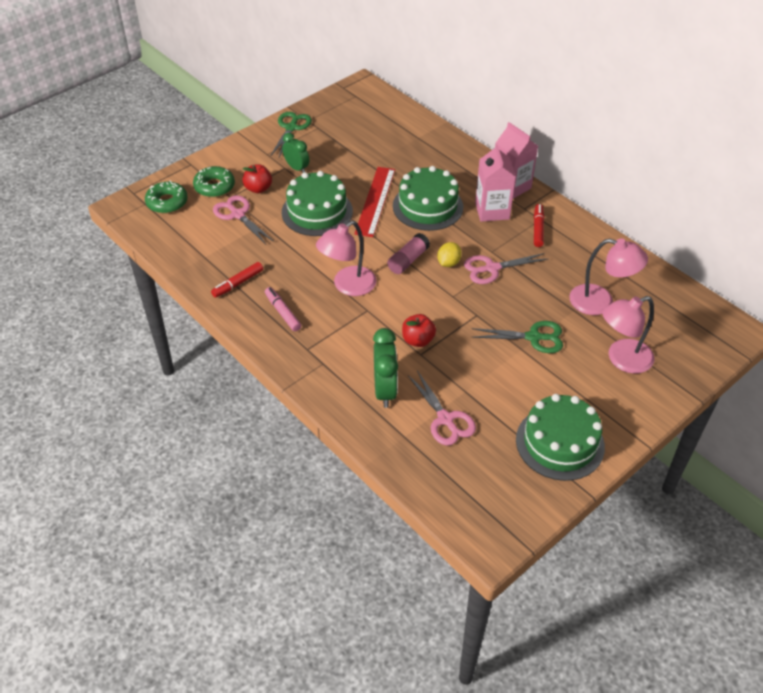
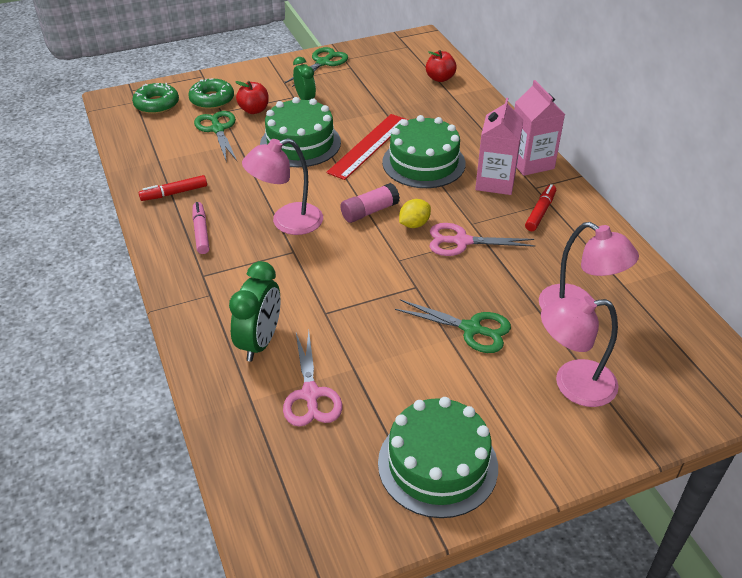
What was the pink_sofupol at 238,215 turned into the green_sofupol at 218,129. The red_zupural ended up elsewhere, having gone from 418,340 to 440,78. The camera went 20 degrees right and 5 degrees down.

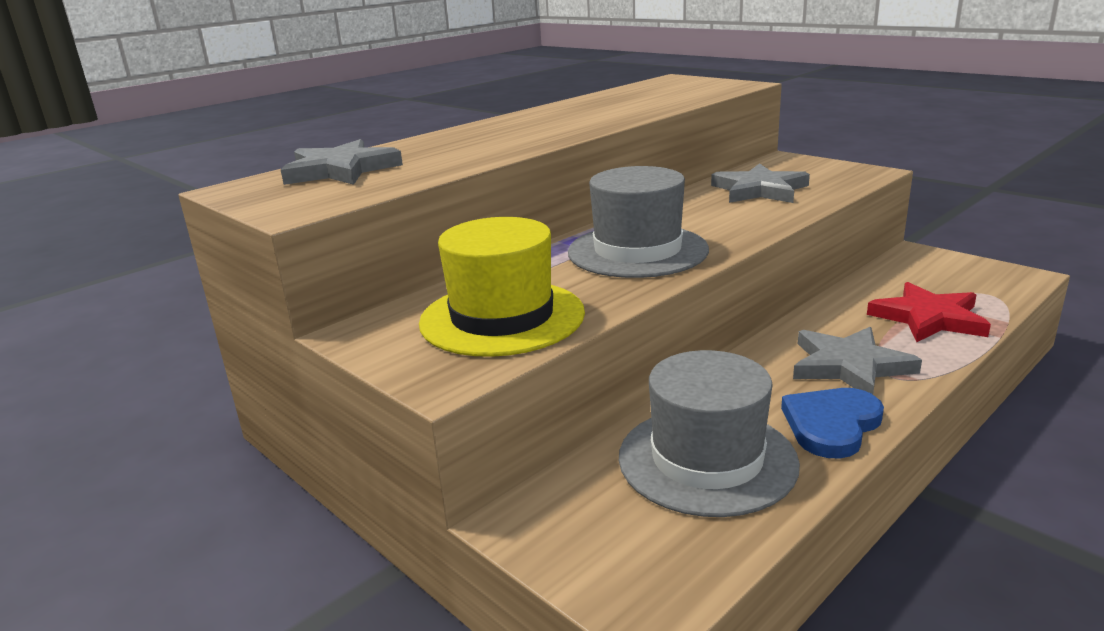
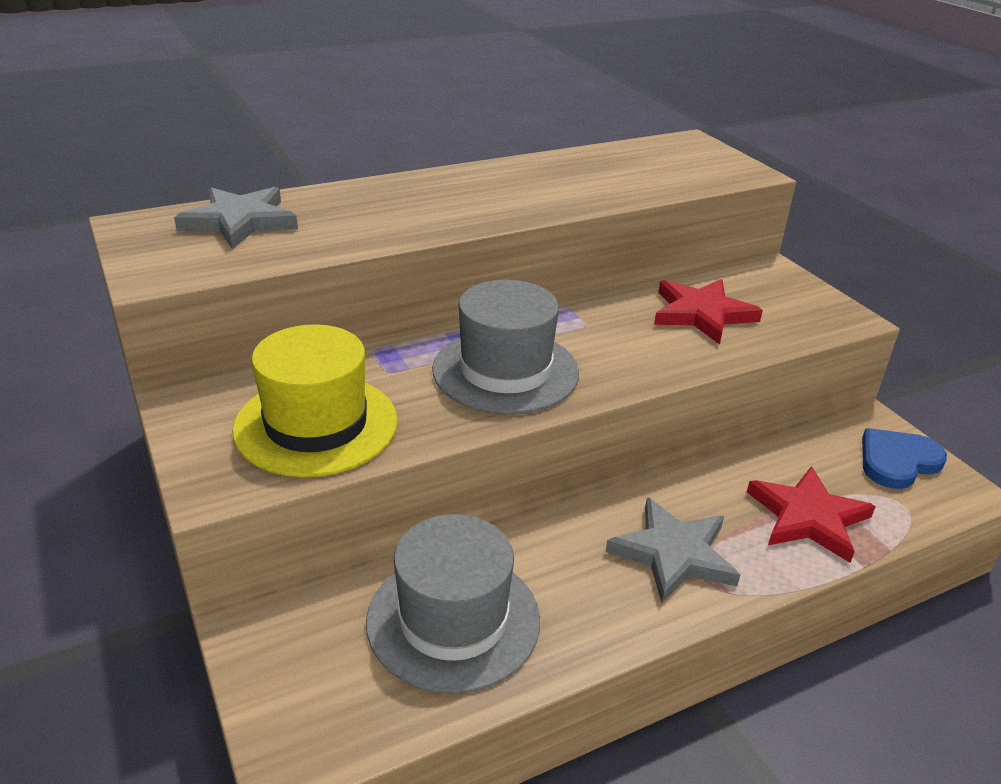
What was the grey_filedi at 759,190 turned into the red_filedi at 702,314. The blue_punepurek ended up elsewhere, having gone from 831,425 to 897,461. The camera went 15 degrees right and 10 degrees up.

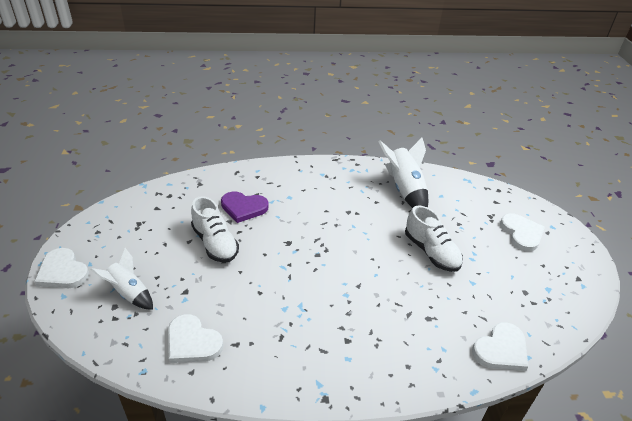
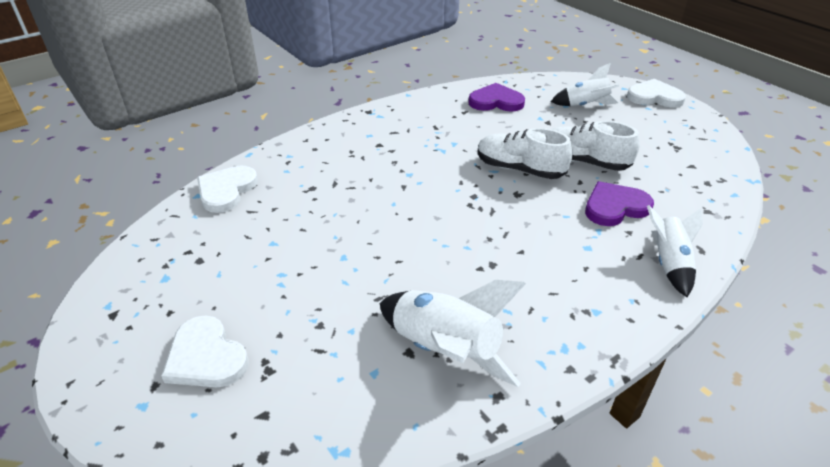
The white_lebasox ended up elsewhere, having gone from 431,252 to 520,169. What was the white_punepurek at 192,342 turned into the purple_punepurek at 496,101. The second view gained the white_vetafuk at 669,263. The camera went 150 degrees right and 0 degrees up.

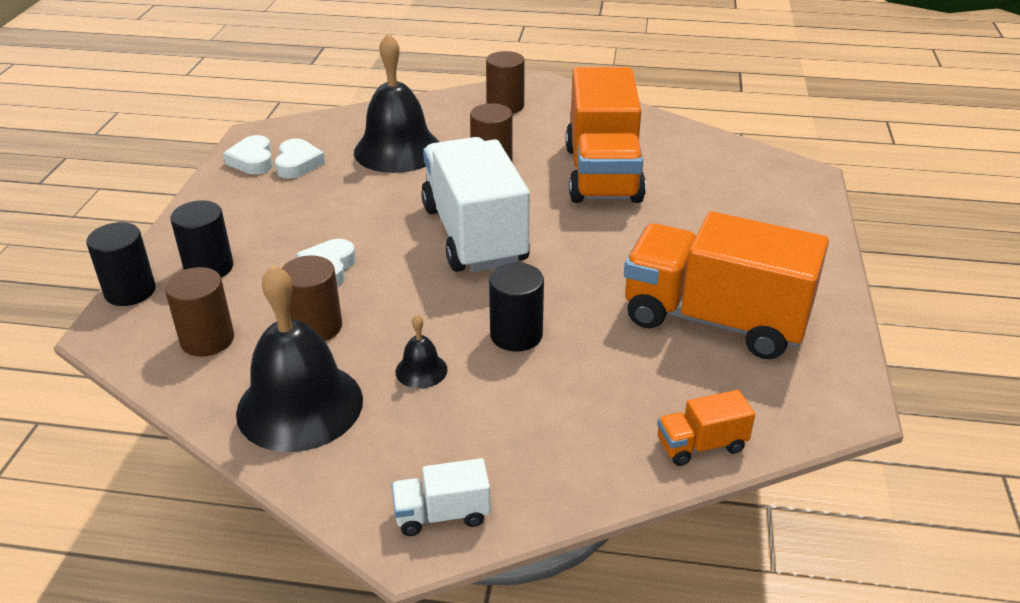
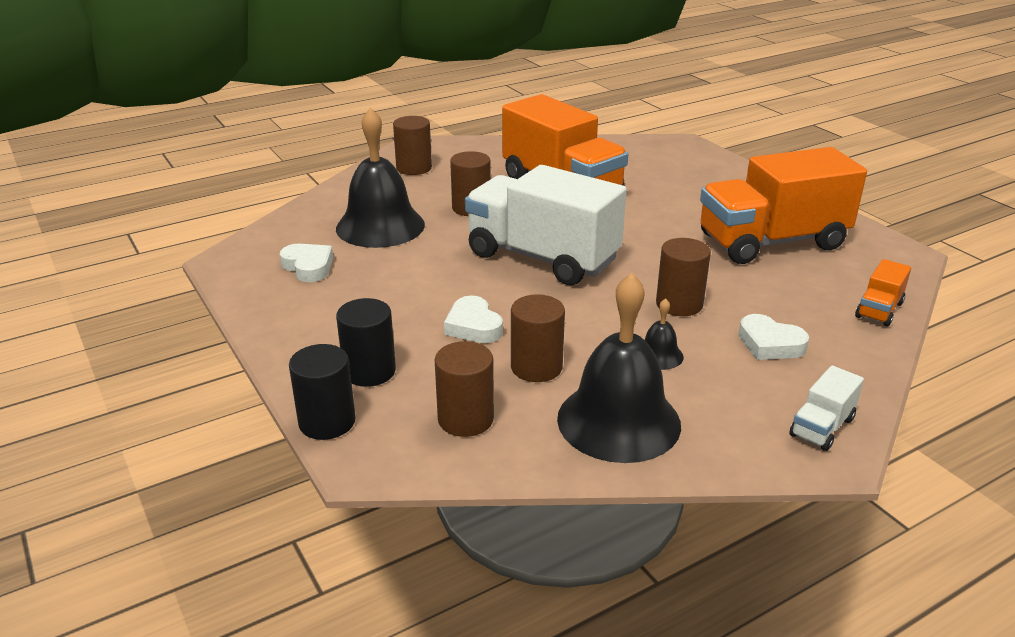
The white_punepurek ended up elsewhere, having gone from 253,160 to 770,344. What was the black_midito at 516,335 turned into the brown_midito at 679,304. The camera went 40 degrees left and 5 degrees down.

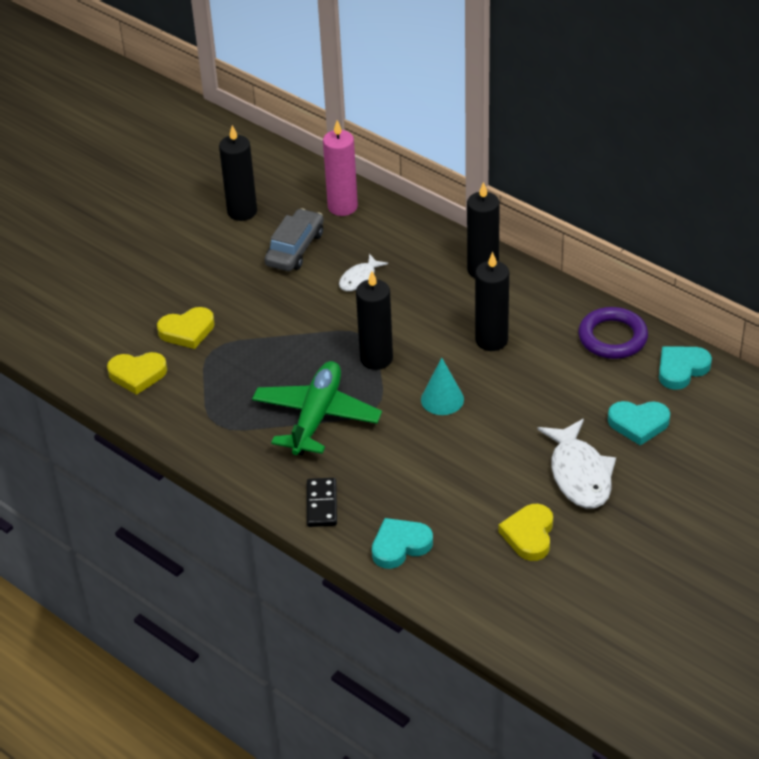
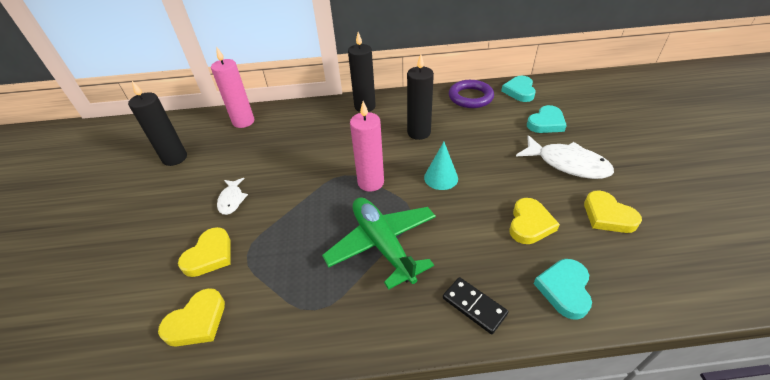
The second view lost the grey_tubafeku at 295,249. The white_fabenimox ended up elsewhere, having gone from 360,279 to 232,200. What was the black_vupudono at 376,359 turned into the pink_vupudono at 371,182. The second view gained the yellow_punepurek at 529,224. The camera went 45 degrees left and 0 degrees up.

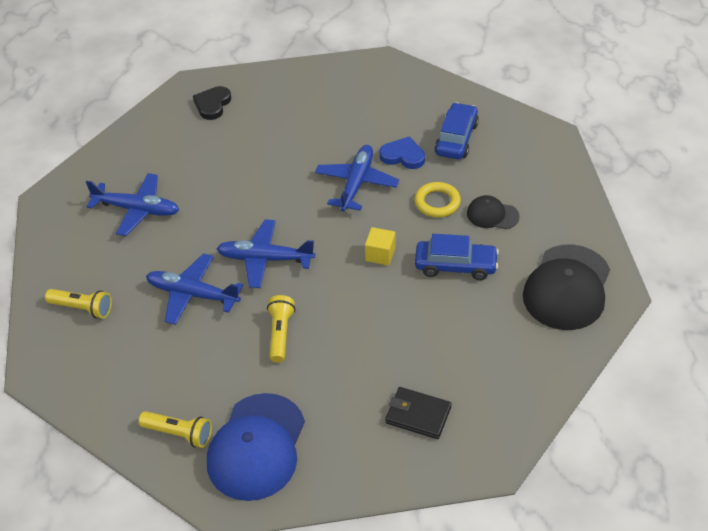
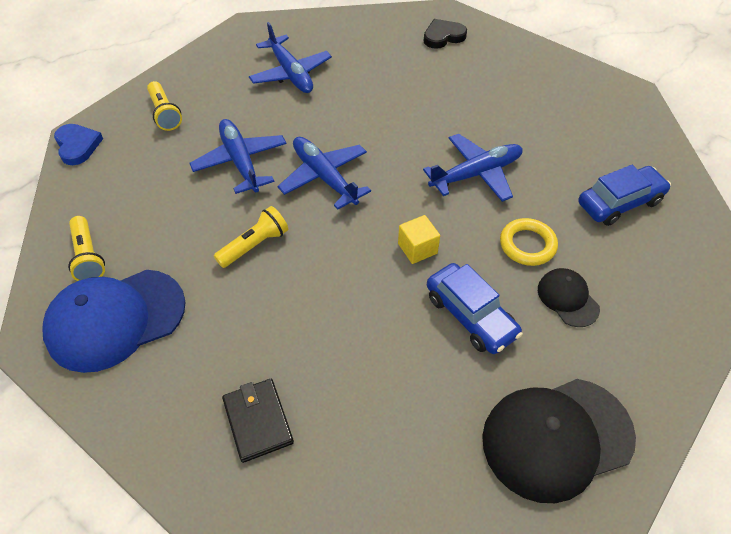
The blue_punepurek ended up elsewhere, having gone from 403,156 to 77,146. The camera went 45 degrees right and 5 degrees up.

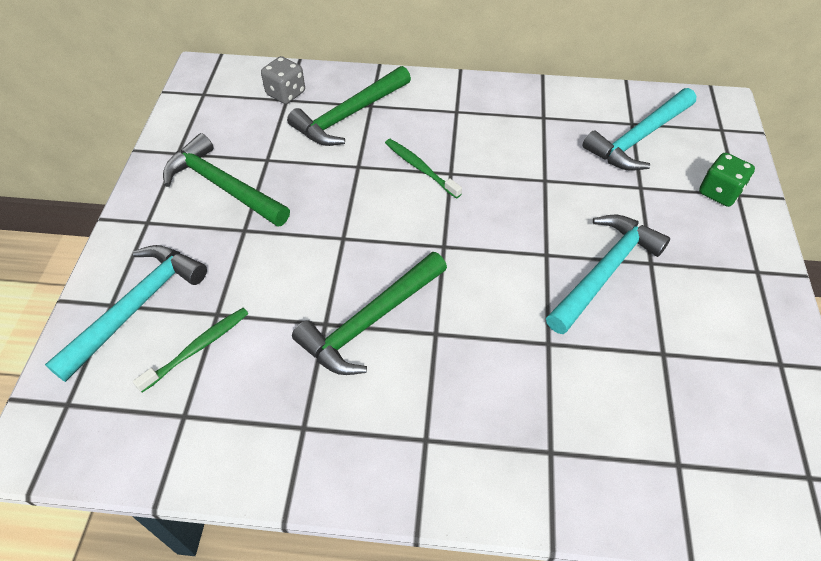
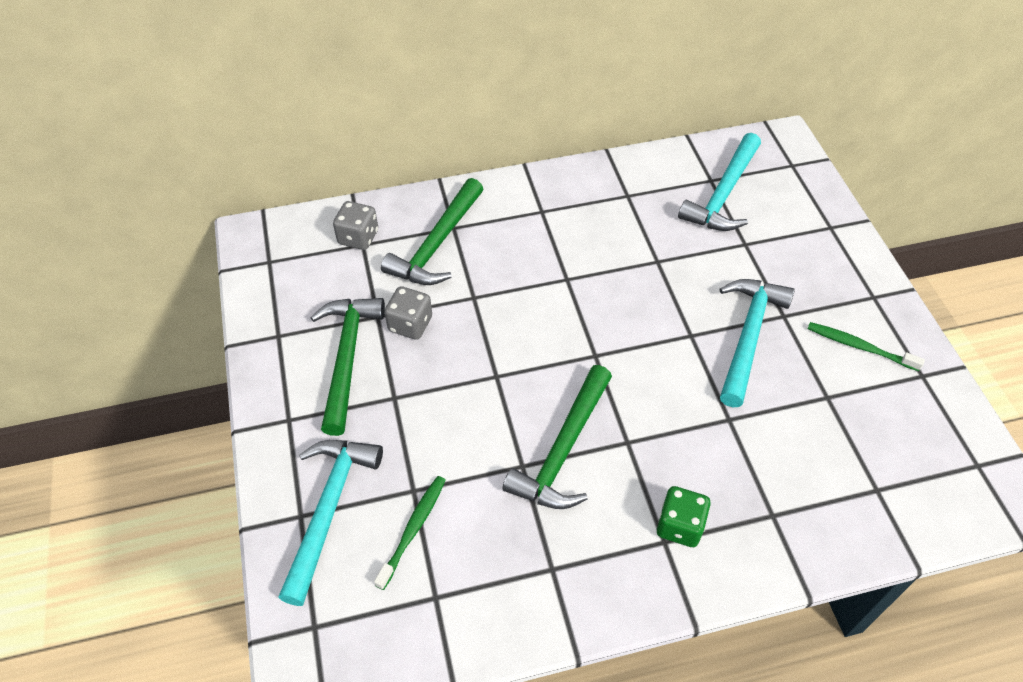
The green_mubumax at 223,186 ended up facing another way, 75 degrees clockwise from before. The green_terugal ended up elsewhere, having gone from 420,168 to 859,346. The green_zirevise ended up elsewhere, having gone from 719,192 to 679,526. The second view gained the grey_zirevise at 410,324. The camera went 20 degrees left and 0 degrees up.

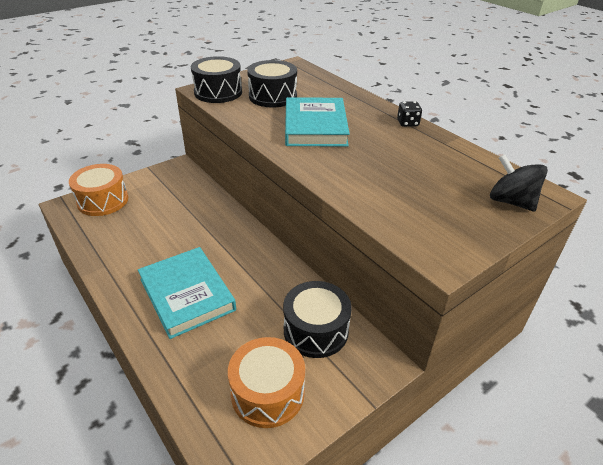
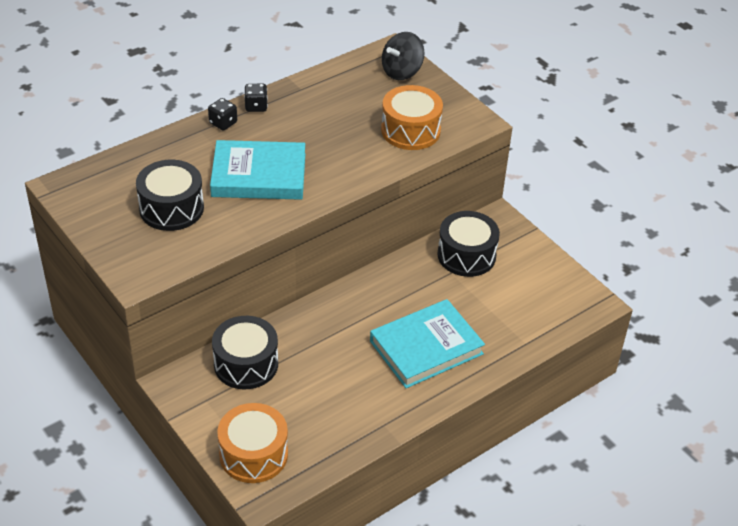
The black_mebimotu ended up elsewhere, having gone from 218,92 to 246,364. The orange_mebimotu ended up elsewhere, having gone from 267,393 to 410,130. The second view gained the black_zirevise at 223,123. The camera went 90 degrees left and 5 degrees up.

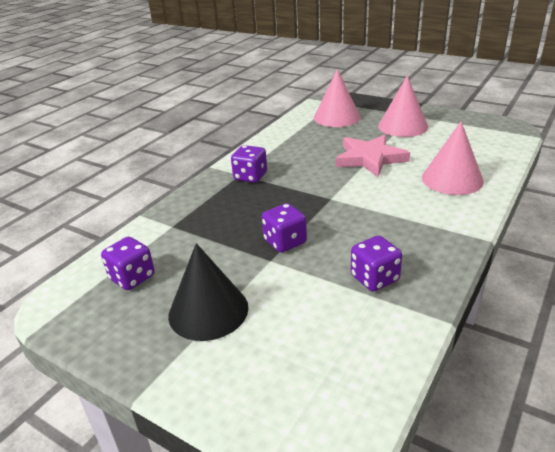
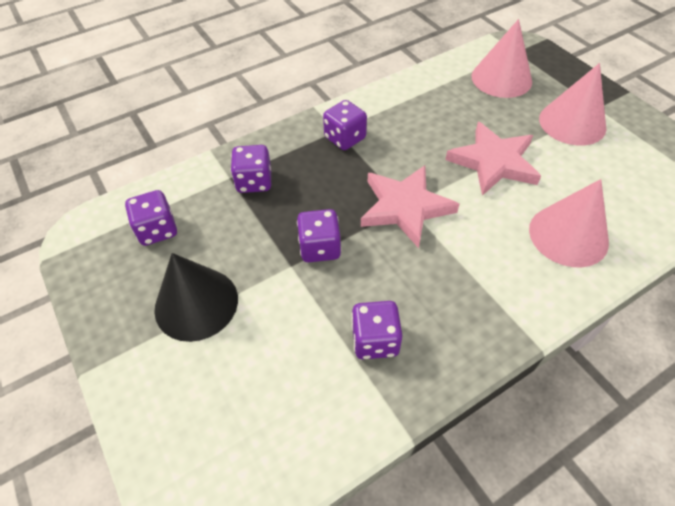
The second view gained the purple_zirevise at 254,182. The second view gained the pink_filedi at 405,207. The camera went 25 degrees right and 20 degrees up.

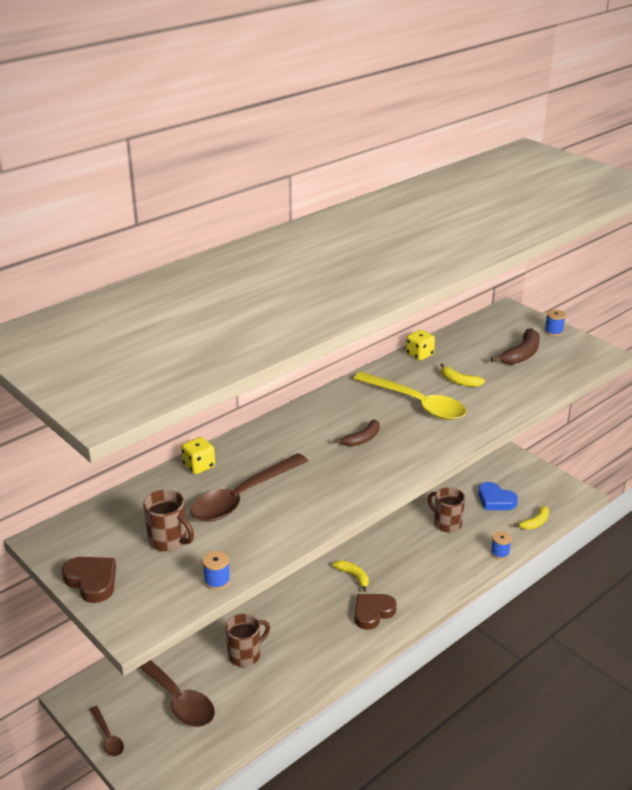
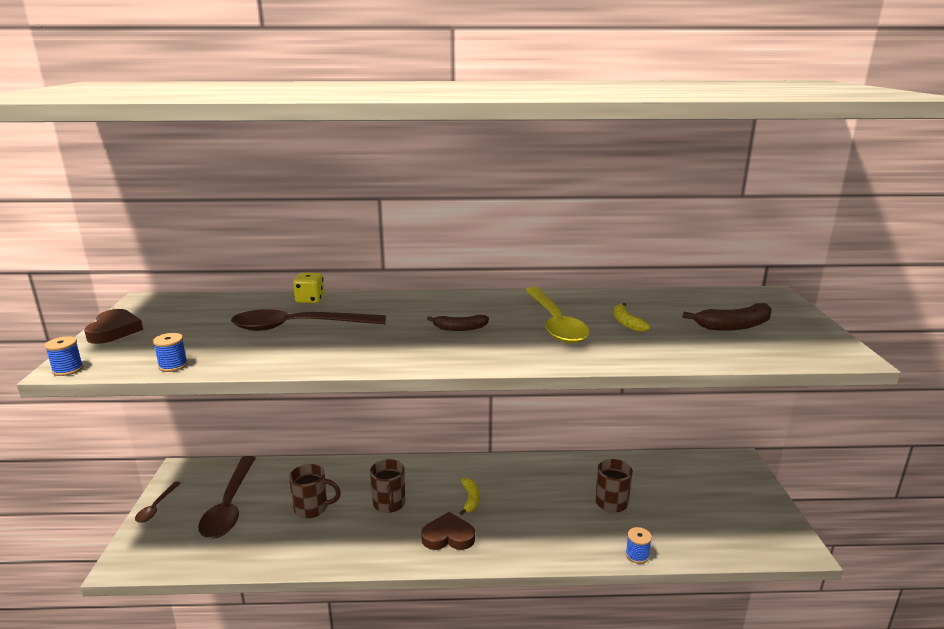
The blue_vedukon ended up elsewhere, having gone from 553,331 to 68,369. The second view lost the yellow_zirevise at 419,354. The second view lost the blue_punepurek at 495,500. The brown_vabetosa ended up elsewhere, having gone from 169,540 to 389,504. The second view lost the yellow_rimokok at 535,523. The camera went 40 degrees right and 10 degrees down.

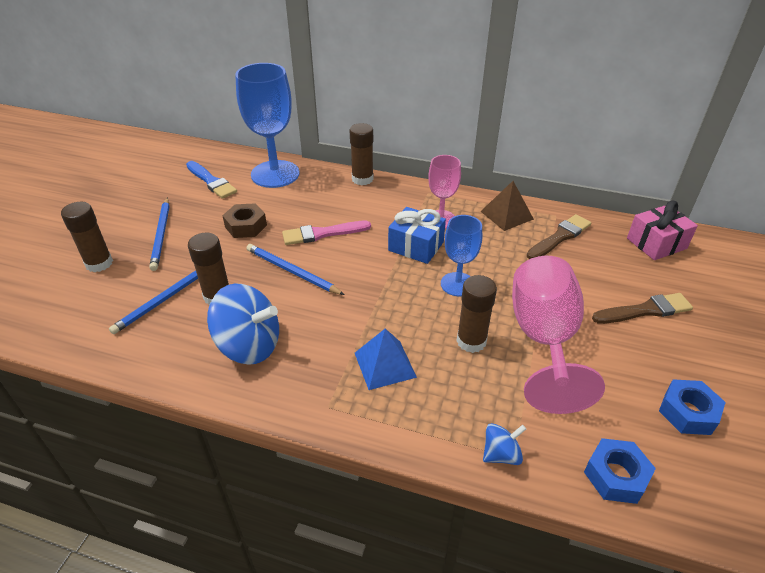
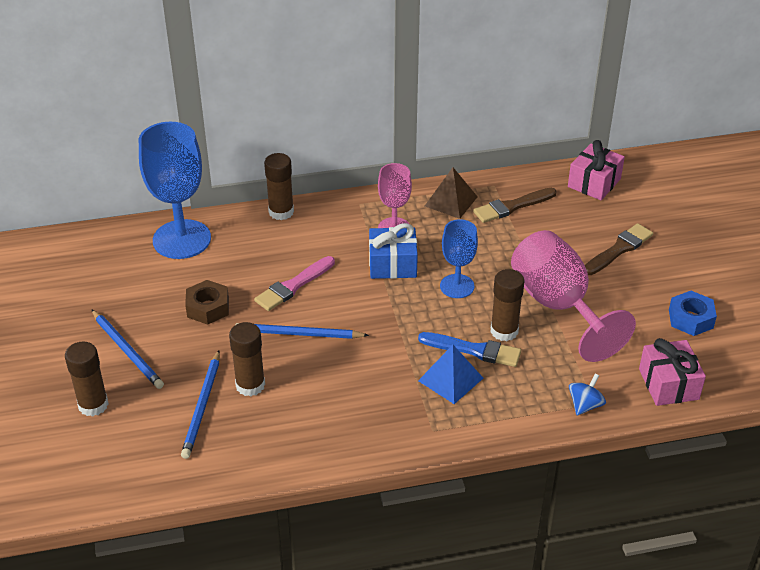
The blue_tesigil ended up elsewhere, having gone from 211,181 to 474,350. The brown_tesigil at 560,237 ended up facing another way, 135 degrees counterclockwise from before. The second view lost the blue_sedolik at 249,345. Where the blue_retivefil stood at 616,476, the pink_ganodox came to stand at 668,384. The camera went 30 degrees left and 0 degrees up.

